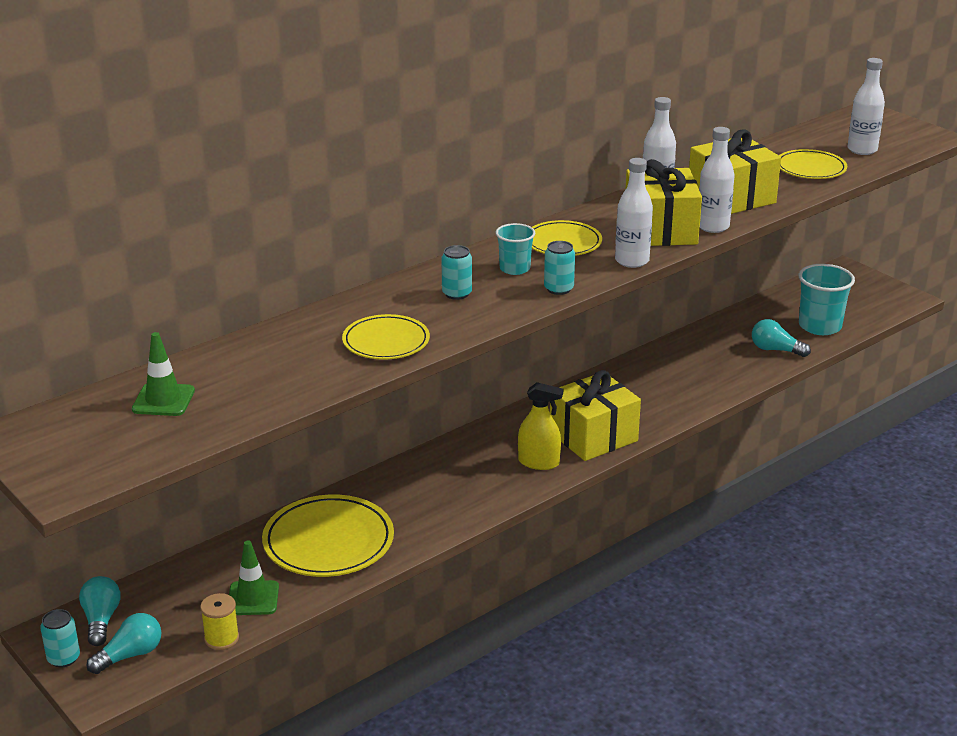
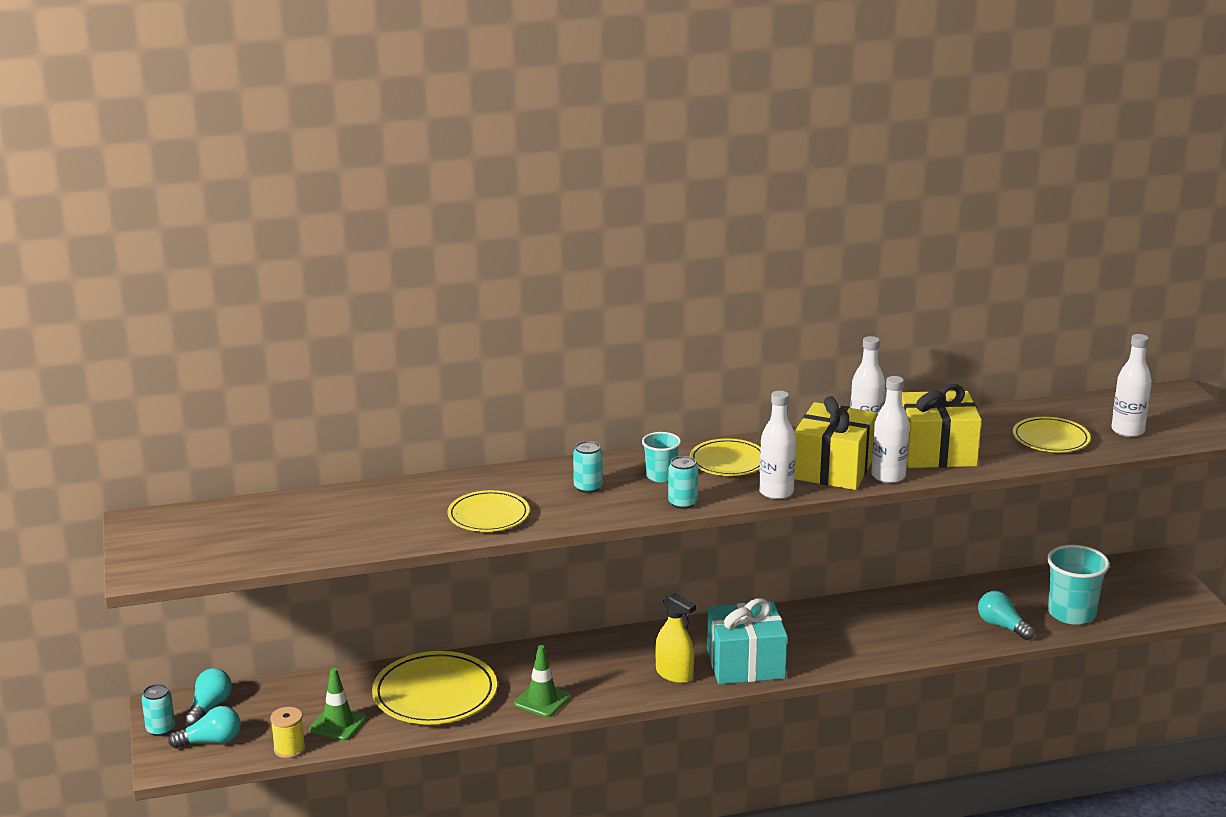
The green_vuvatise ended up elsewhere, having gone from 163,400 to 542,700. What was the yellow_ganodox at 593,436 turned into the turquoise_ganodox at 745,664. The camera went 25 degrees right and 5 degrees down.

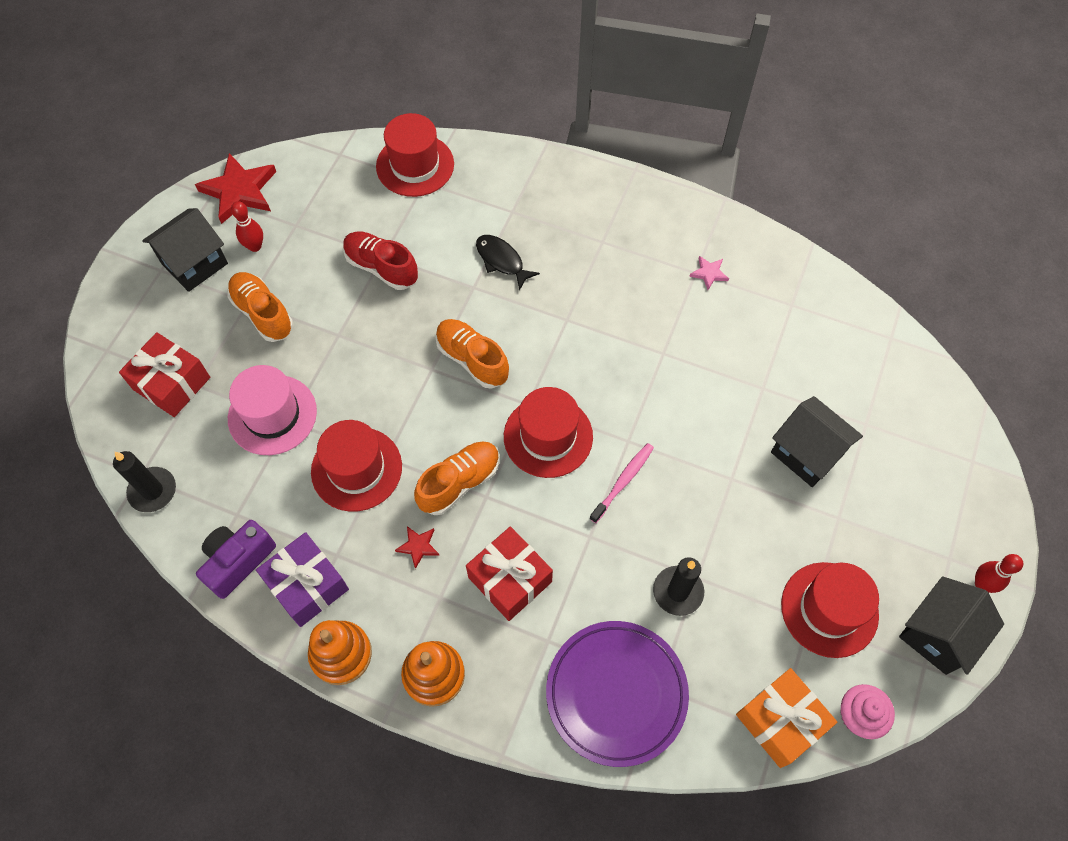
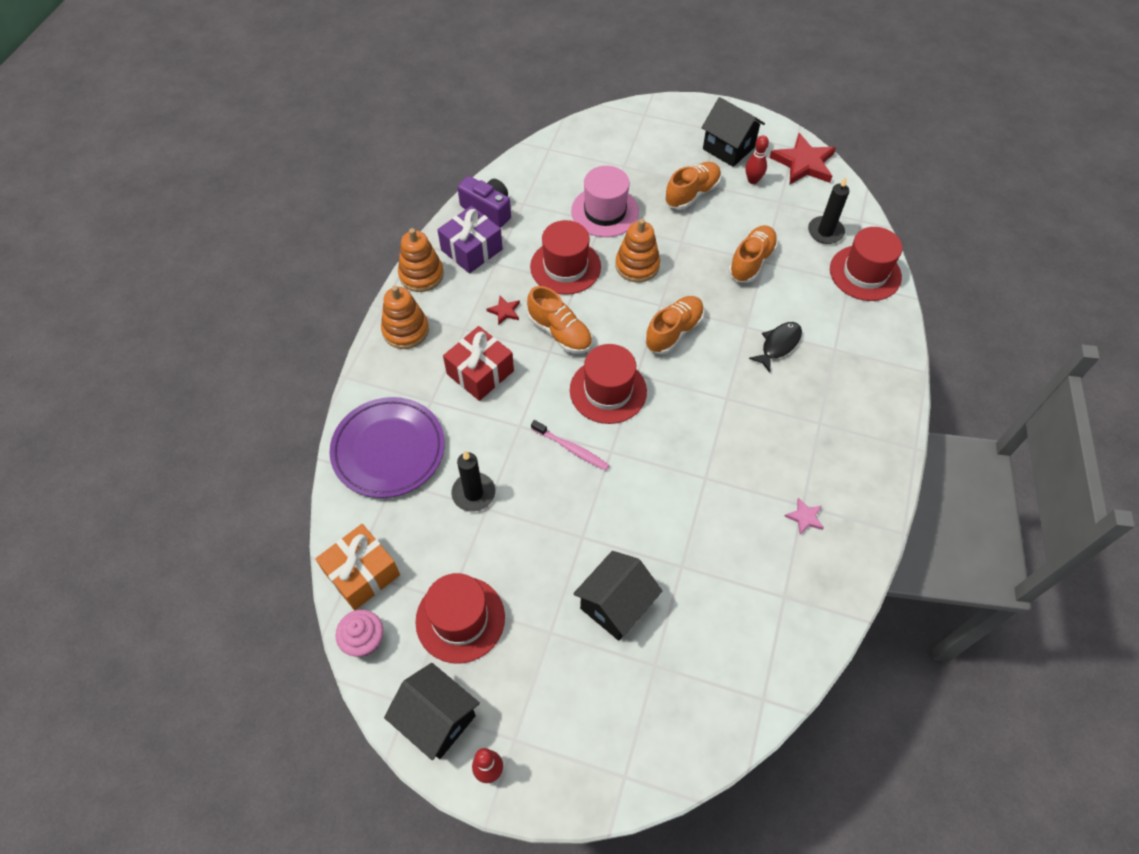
What was the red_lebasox at 381,267 turned into the orange_lebasox at 751,262. The second view lost the red_ganodox at 171,383. The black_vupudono ended up elsewhere, having gone from 153,491 to 825,232. The second view gained the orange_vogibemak at 637,265. The camera went 85 degrees right and 5 degrees down.

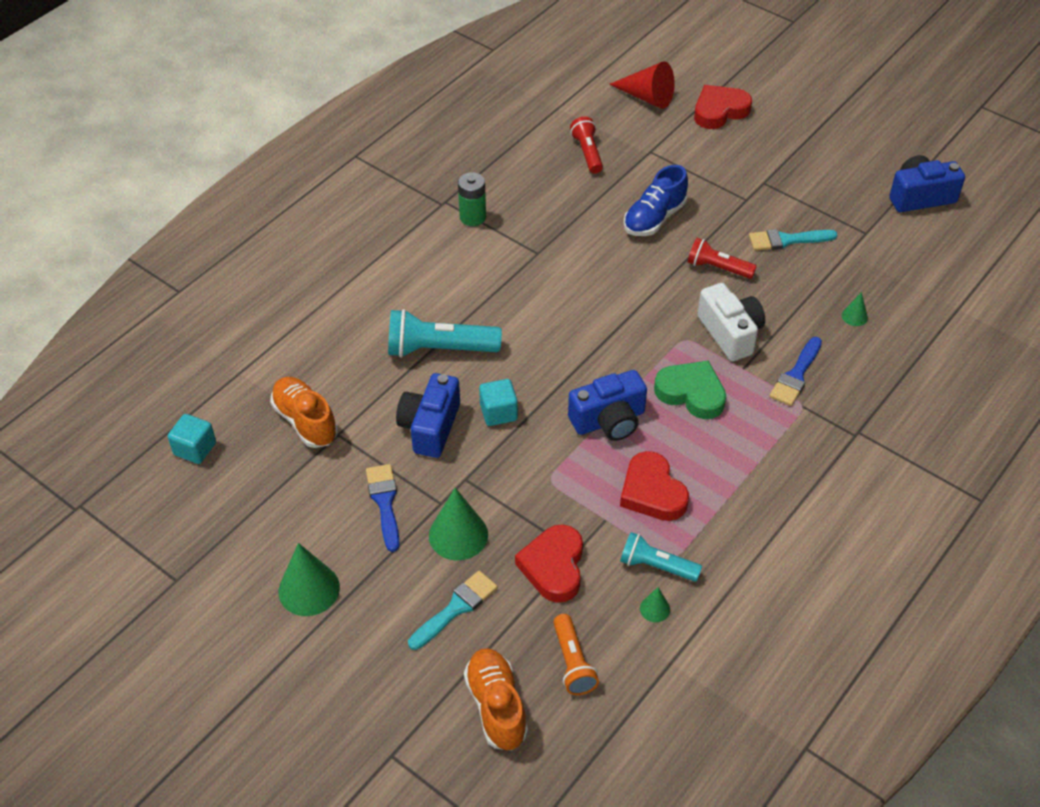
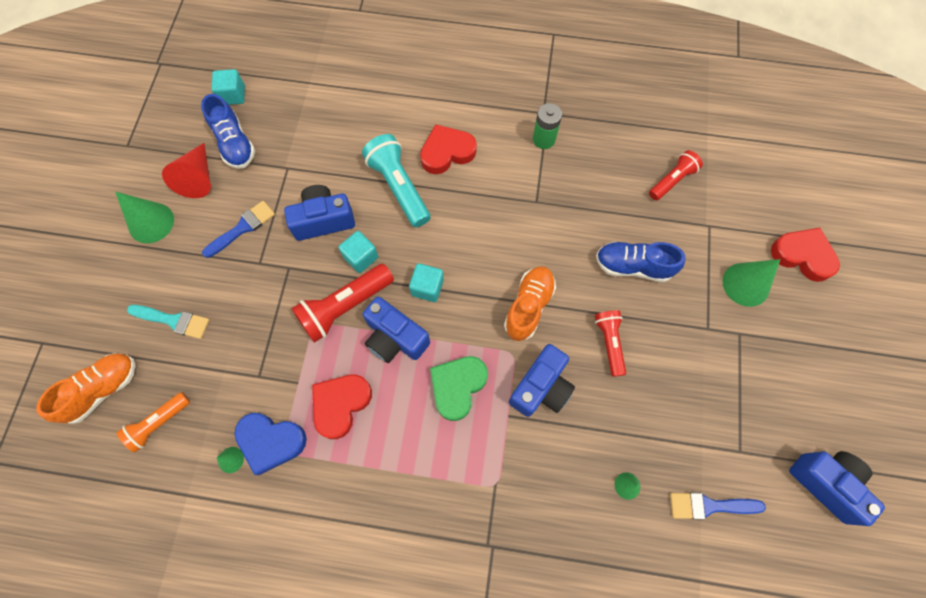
The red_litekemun ended up elsewhere, having gone from 647,97 to 198,178. The second view lost the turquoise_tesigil at 786,240. What was the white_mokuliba at 730,333 turned into the blue_mokuliba at 541,387. The blue_tesigil ended up elsewhere, having gone from 796,375 to 709,506. The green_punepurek at 691,393 ended up facing another way, 150 degrees counterclockwise from before. The orange_lebasox ended up elsewhere, having gone from 305,421 to 528,306. The green_litekemun ended up elsewhere, having gone from 458,535 to 746,284. The red_punepurek ended up elsewhere, having gone from 553,567 to 447,152. Where the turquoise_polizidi stood at 656,566, the blue_punepurek came to stand at 271,441. The second view gained the blue_lebasox at 235,144. The second view gained the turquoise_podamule at 427,287. The second view gained the red_polizidi at 344,307. The camera went 60 degrees right and 20 degrees up.

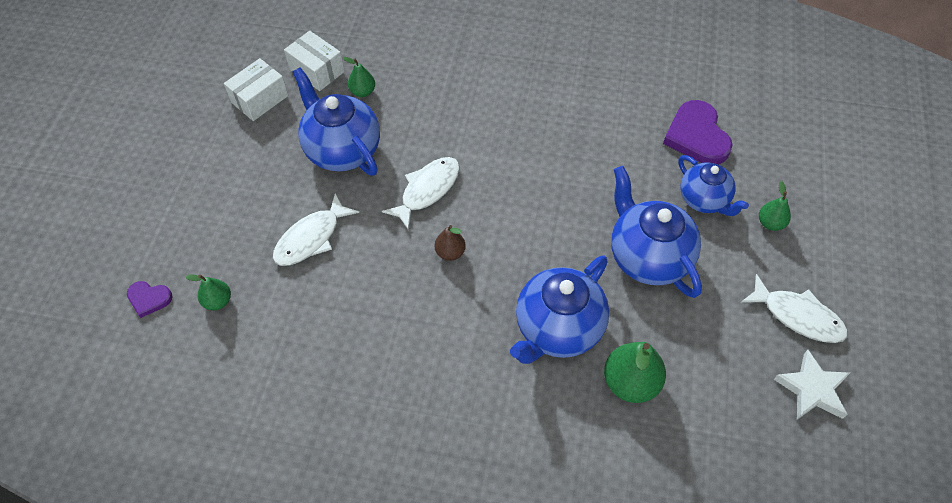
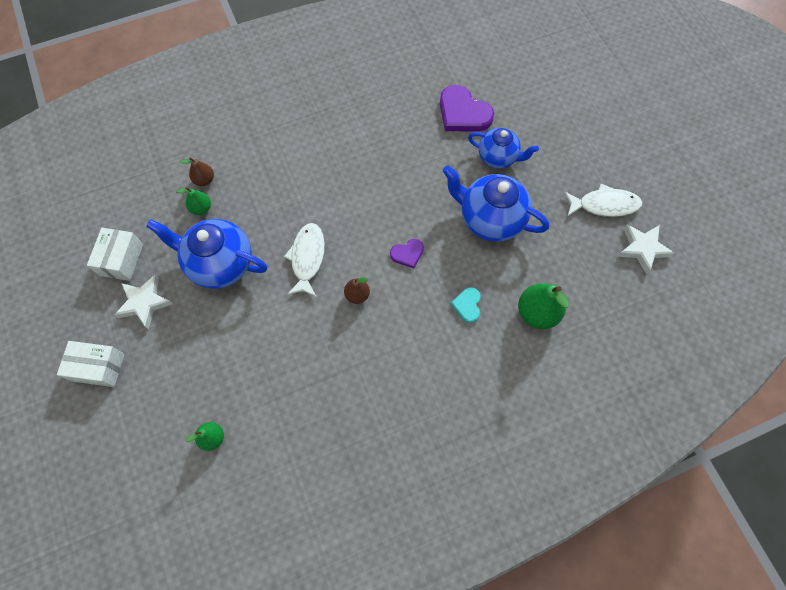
The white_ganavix ended up elsewhere, having gone from 317,70 to 98,367. The second view lost the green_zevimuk at 770,223. The second view lost the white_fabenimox at 311,238. Where the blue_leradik stood at 558,329, the turquoise_punepurek came to stand at 467,305. The purple_punepurek ended up elsewhere, having gone from 149,299 to 407,254. The second view gained the brown_zevimuk at 204,180. The second view gained the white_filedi at 144,303. The camera went 35 degrees left and 10 degrees up.

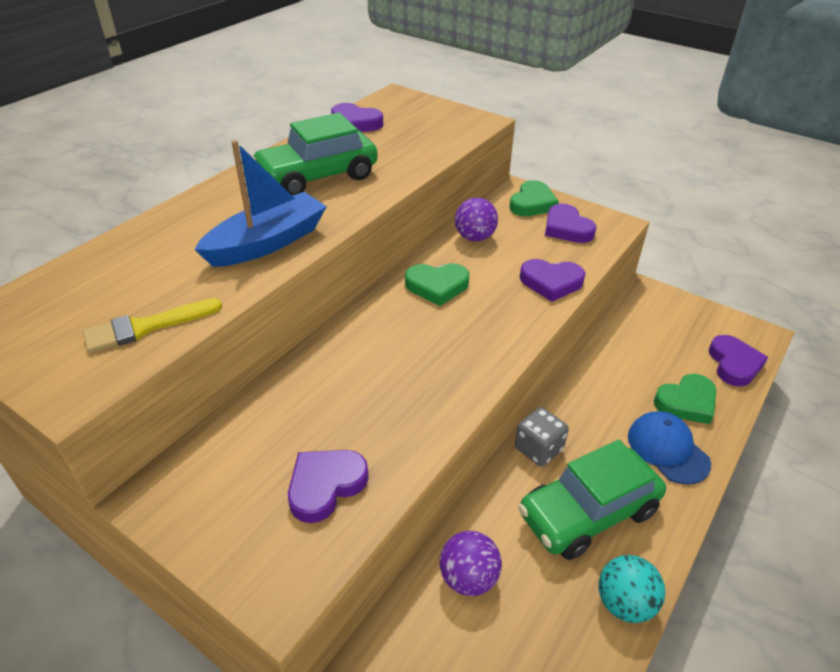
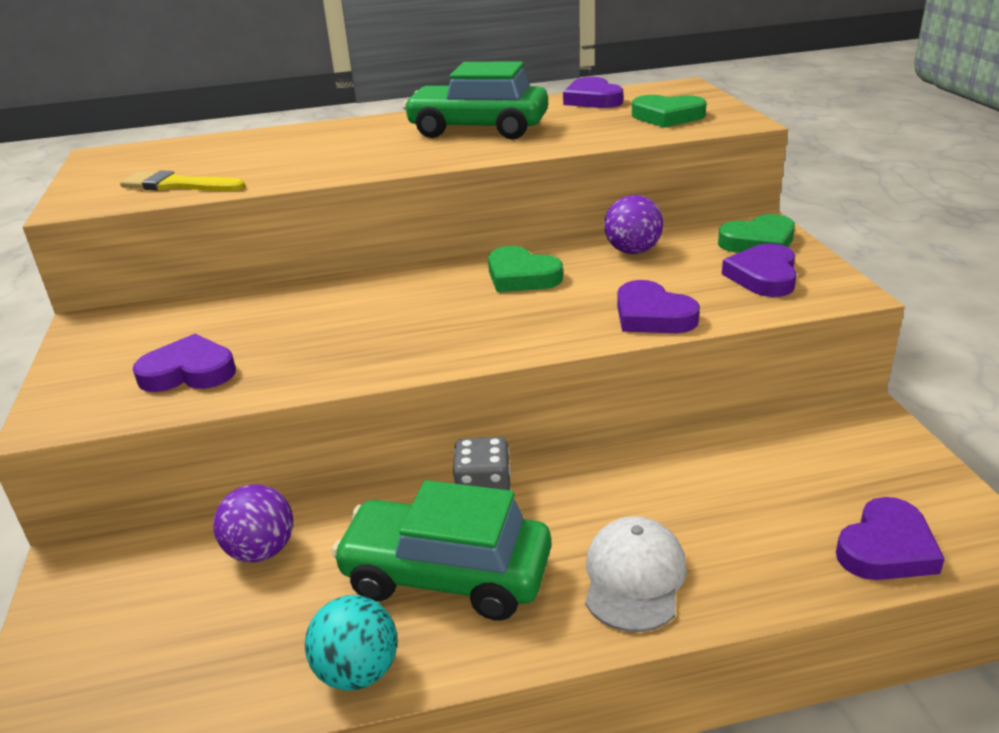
The second view lost the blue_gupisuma at 267,243. The green_punepurek ended up elsewhere, having gone from 686,402 to 667,117. What was the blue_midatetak at 667,449 turned into the white_midatetak at 634,577. The camera went 45 degrees right and 10 degrees down.

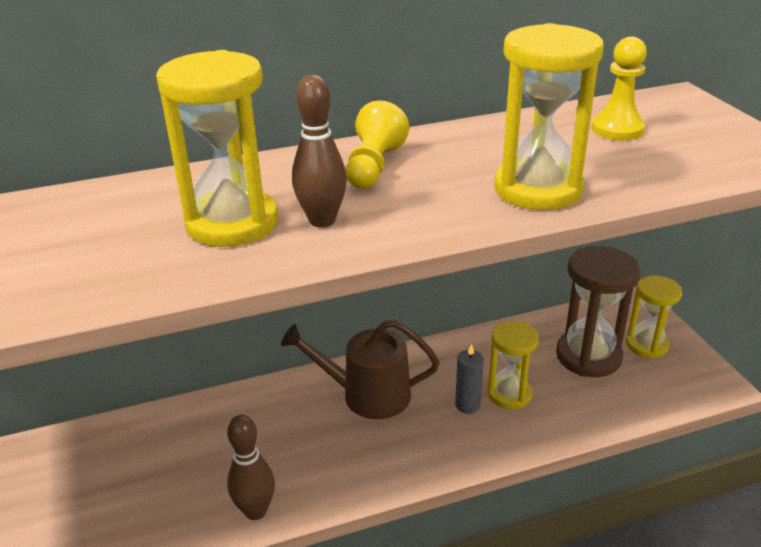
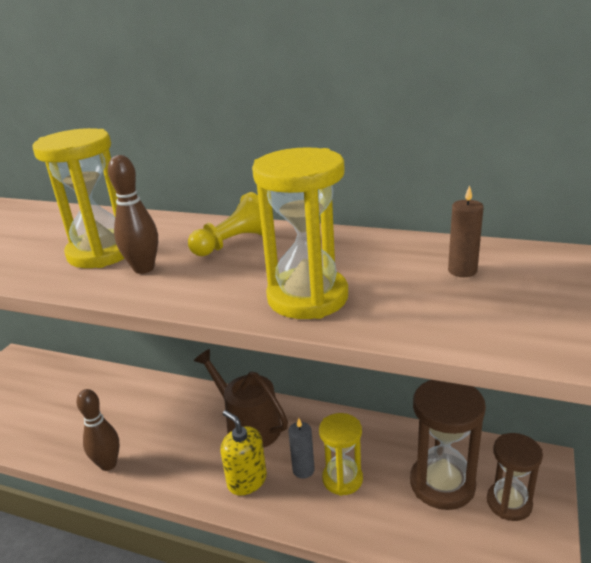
Where the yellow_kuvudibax stood at 617,129, the brown_vupudono came to stand at 462,270. What was the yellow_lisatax at 646,345 turned into the brown_lisatax at 509,503. The second view gained the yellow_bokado at 247,480. The camera went 40 degrees right and 5 degrees down.

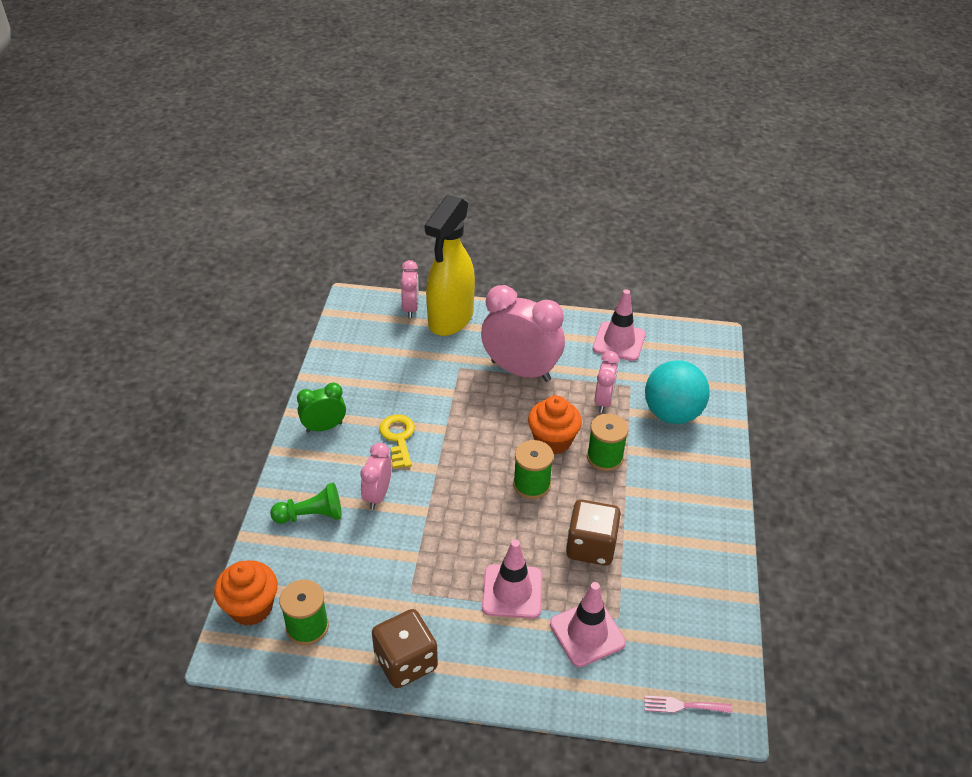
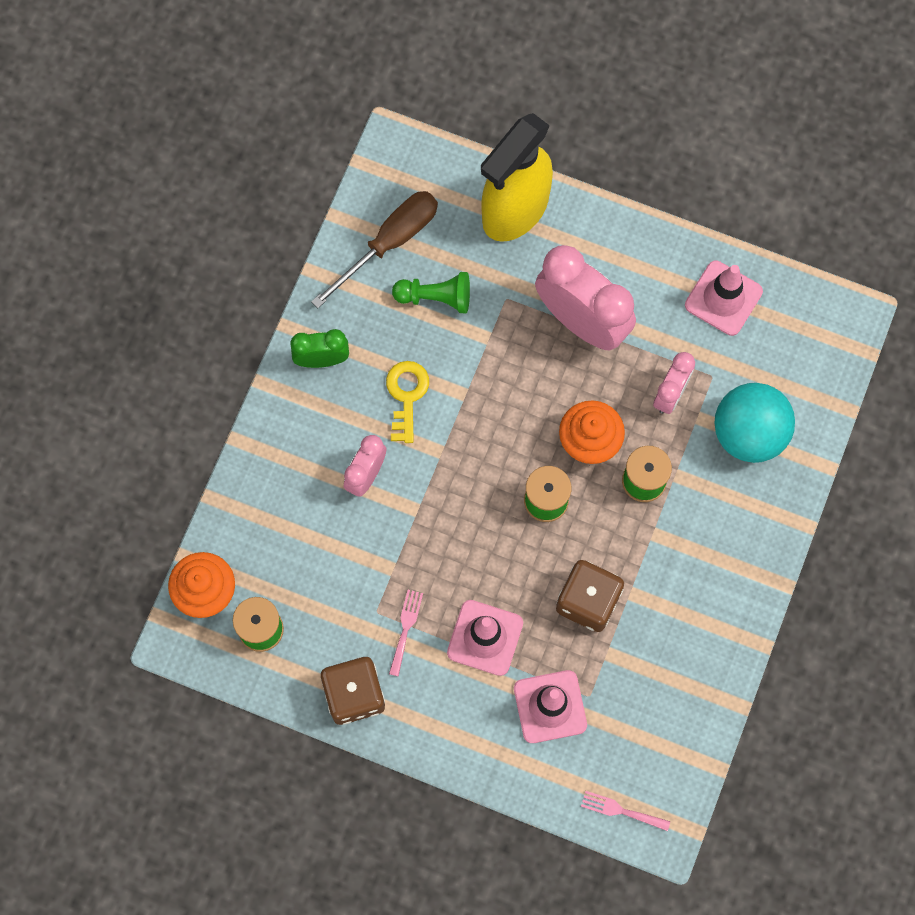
The second view lost the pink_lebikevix at 410,308. The green_kuvudibax ended up elsewhere, having gone from 311,515 to 435,297. The second view gained the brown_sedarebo at 389,243. The second view gained the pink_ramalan at 405,628. The camera went 15 degrees right and 30 degrees up.

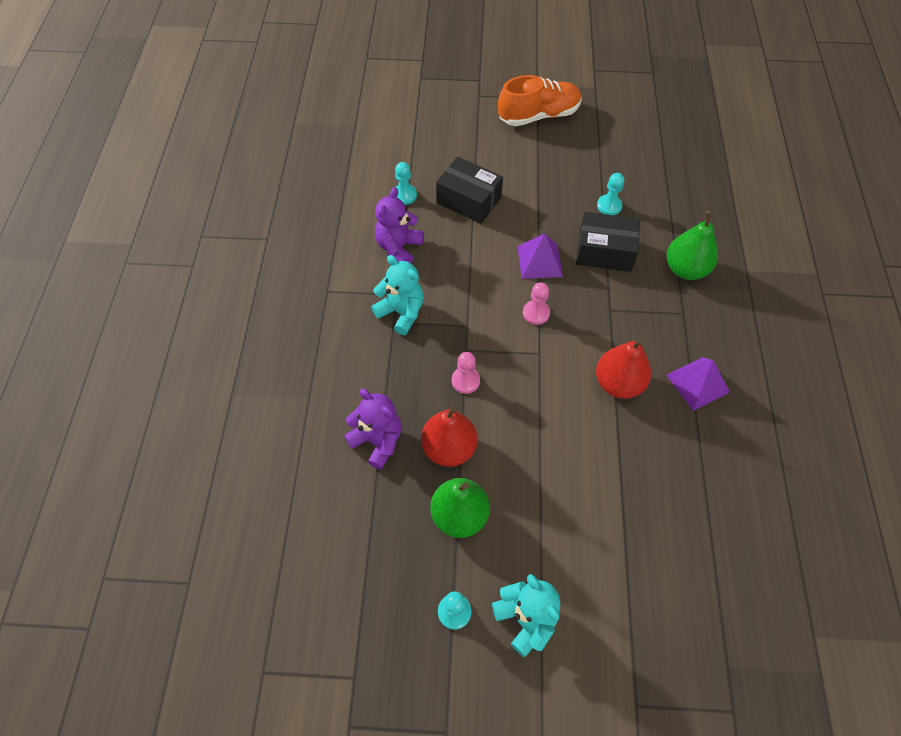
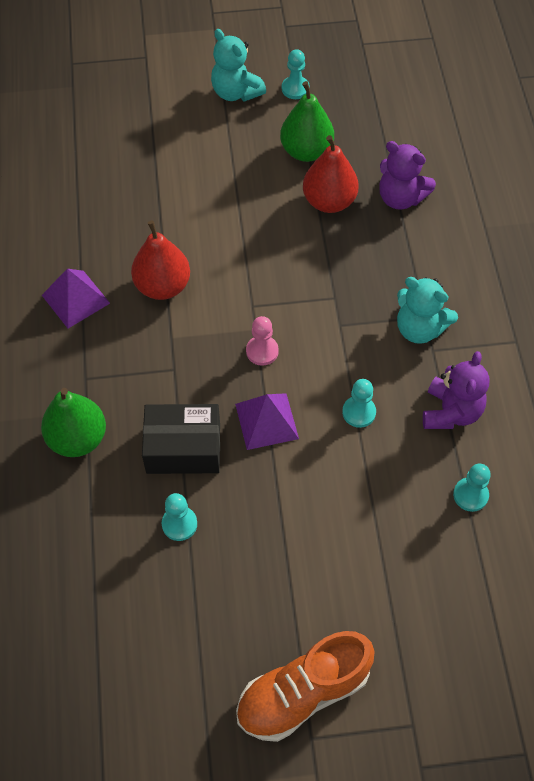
The second view lost the black_ganavix at 469,200. The second view lost the pink_kuvudibax at 465,381. The second view gained the turquoise_kuvudibax at 359,412. The camera went 170 degrees right and 0 degrees up.

